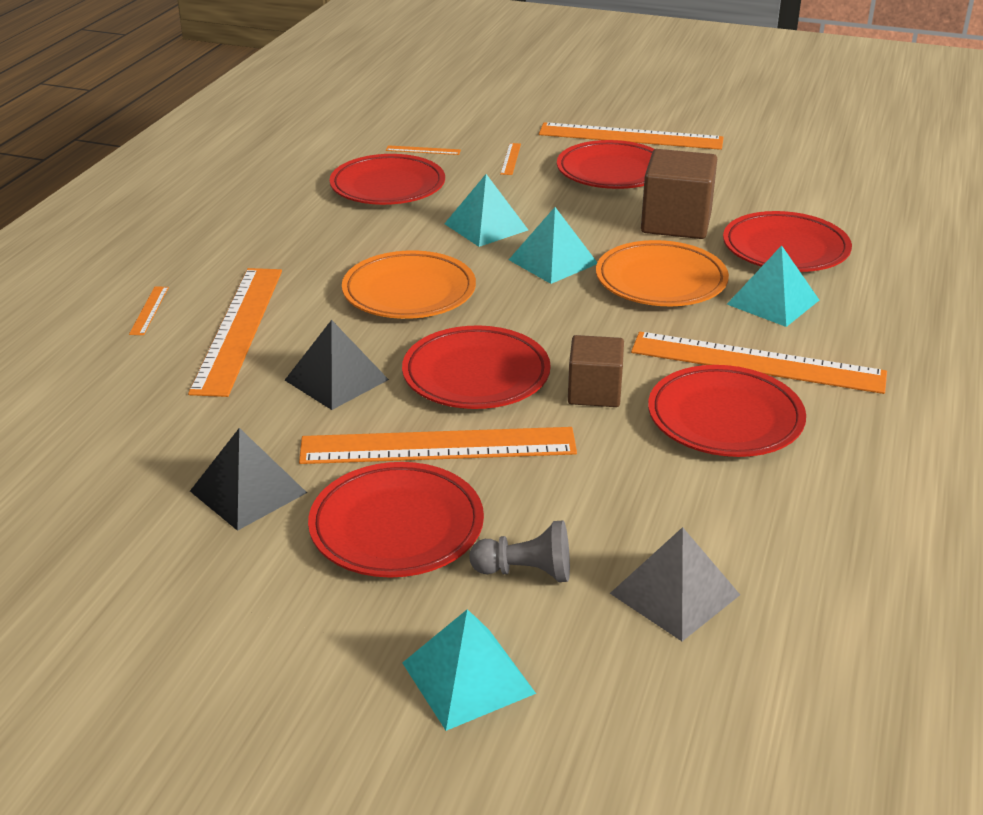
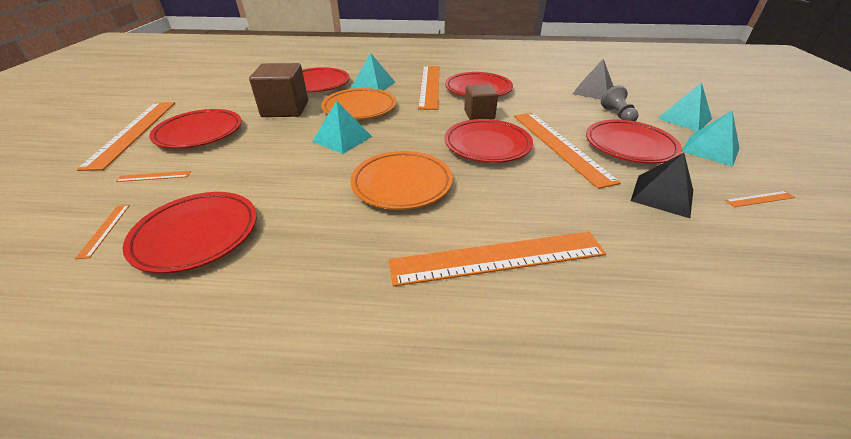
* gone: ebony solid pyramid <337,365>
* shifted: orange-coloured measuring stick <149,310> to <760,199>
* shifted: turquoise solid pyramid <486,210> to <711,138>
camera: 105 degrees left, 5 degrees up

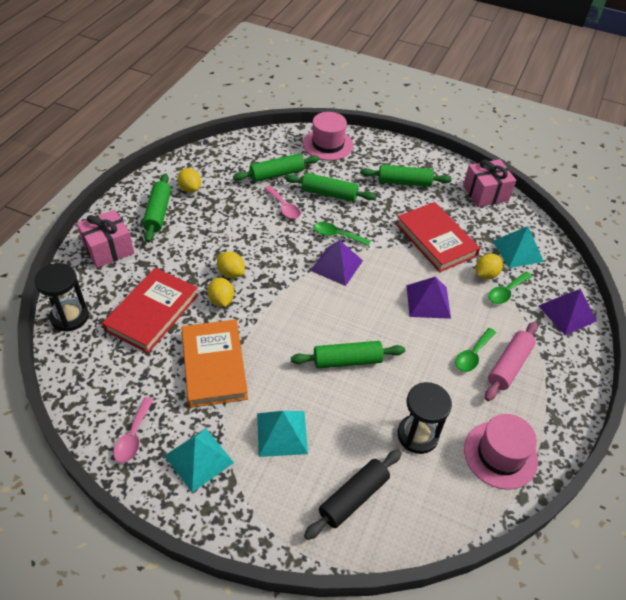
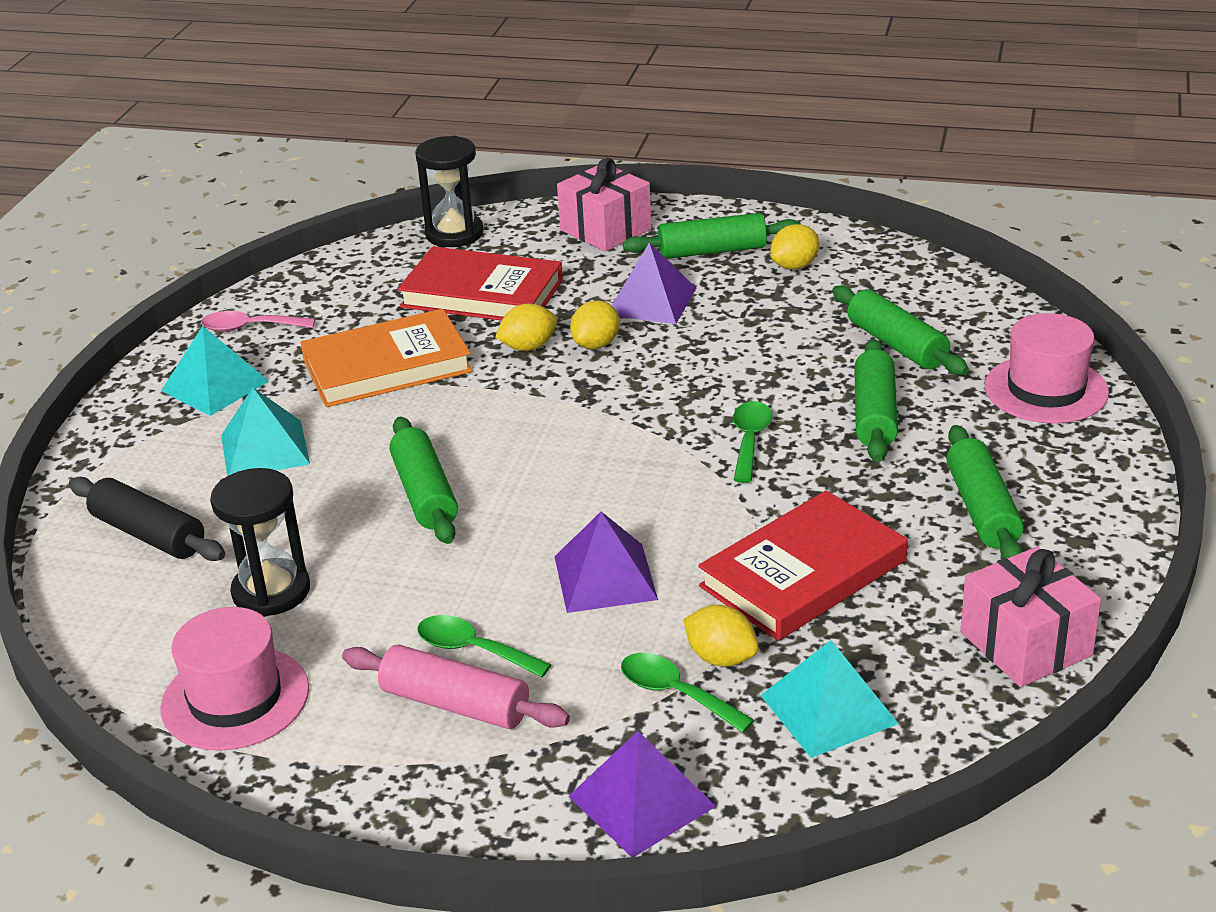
* gone: rose-pink spoon <282,202>
* shifted: royal purple solid pyramid <336,263> to <654,283>
camera: 85 degrees right, 15 degrees down

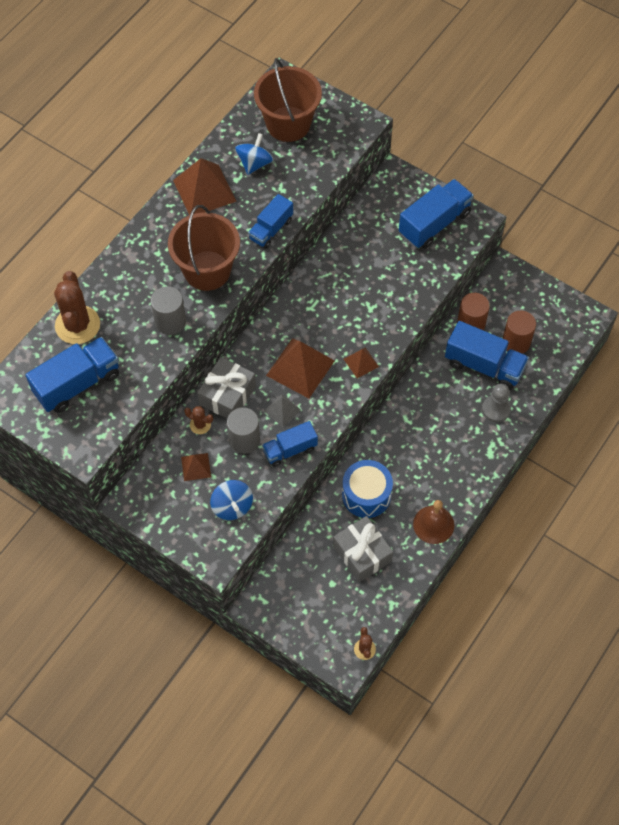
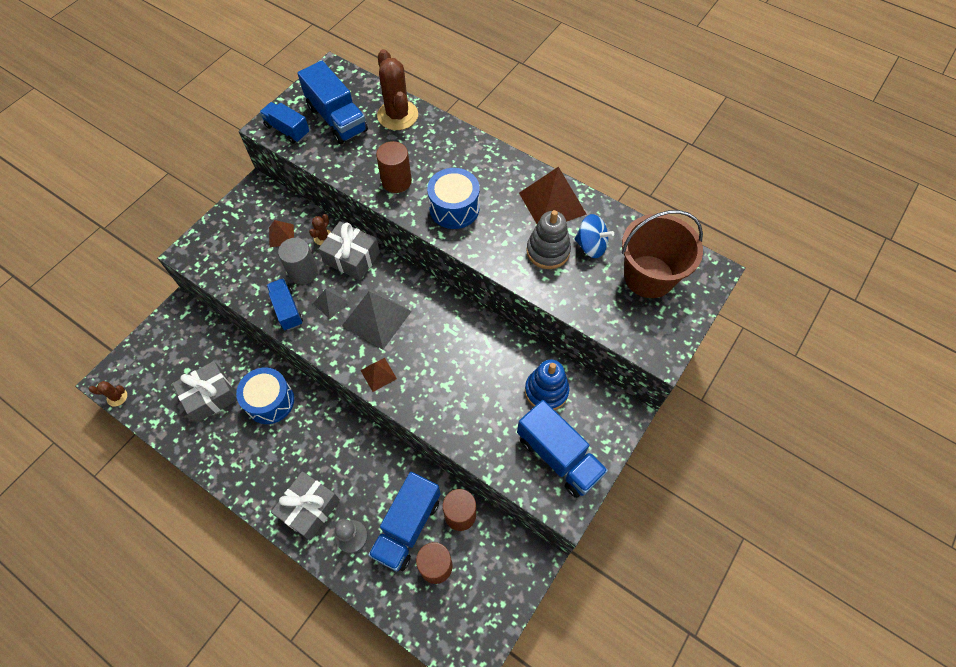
* gone: royal blue spinning top <231,500>
* gone: dark brown bell <433,522>
* new: gray wrapped gift <305,505>
* new: royal blue stacking toy <547,385>
* new: gray stacking toy <548,239>
* shifted: royal blue toy truck <270,221> to <284,123>
* swapped: dark brown sand bucket <204,248> to royal blue toy drum <453,198>
* repainted: gray cylinder <168,310> to dark brown cylinder <394,167>
* repainted: dark brown solid pyramid <300,368> to gray solid pyramid <377,319>
* rotated: dark brown prickly plant <77,307> = <397,89> 75 degrees clockwise
camera: 90 degrees right, 0 degrees up

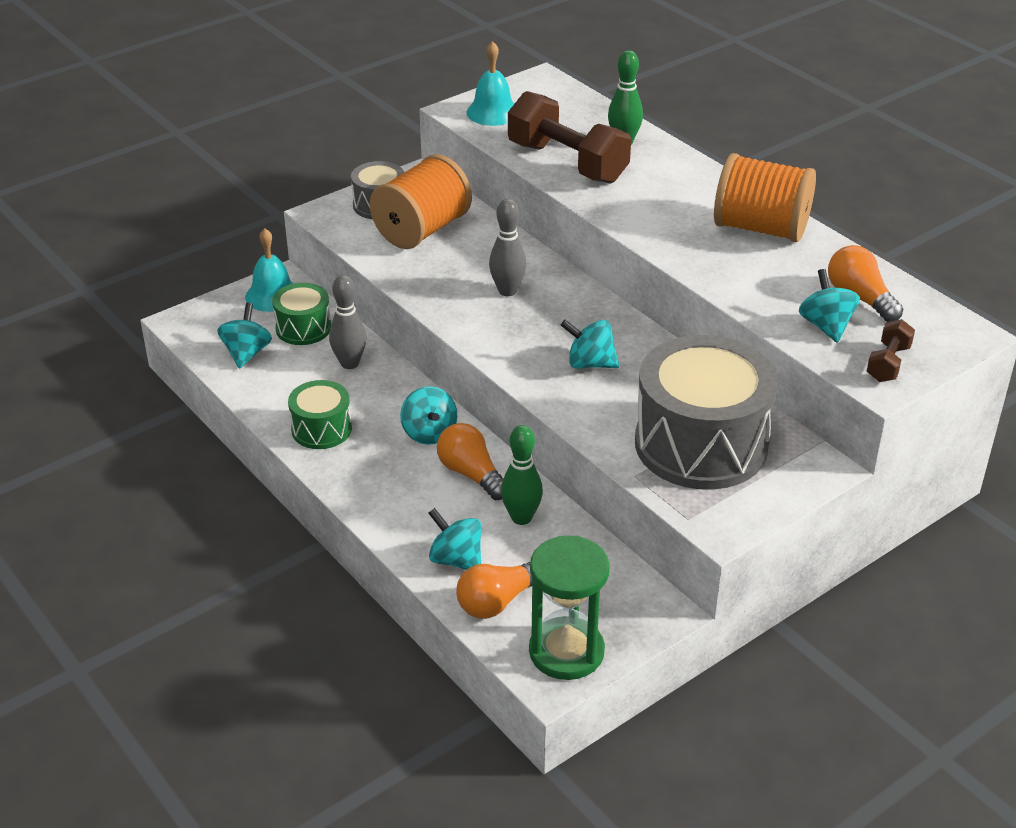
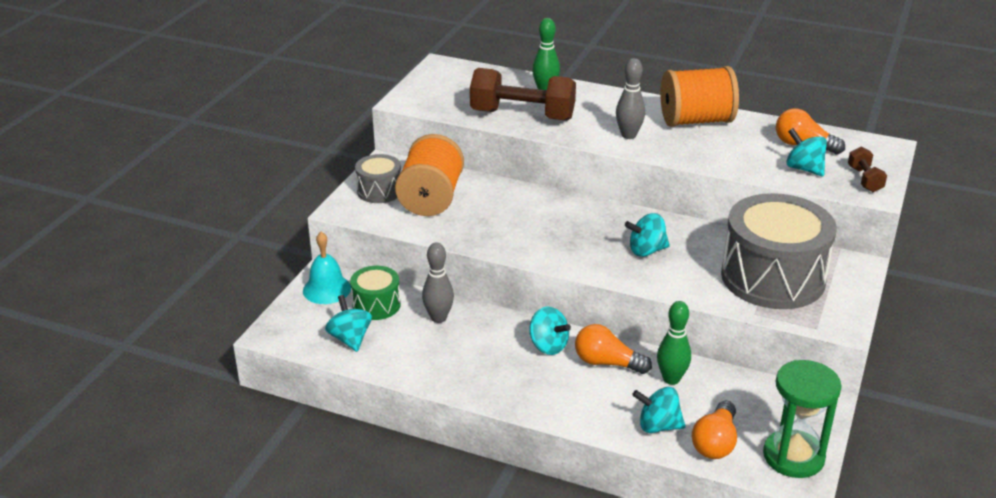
* gone: green toy drum <320,414>
* gone: turquoise bell <490,83>
* shifted: gray bowling pin <508,247> to <630,98>
camera: 30 degrees left, 5 degrees down

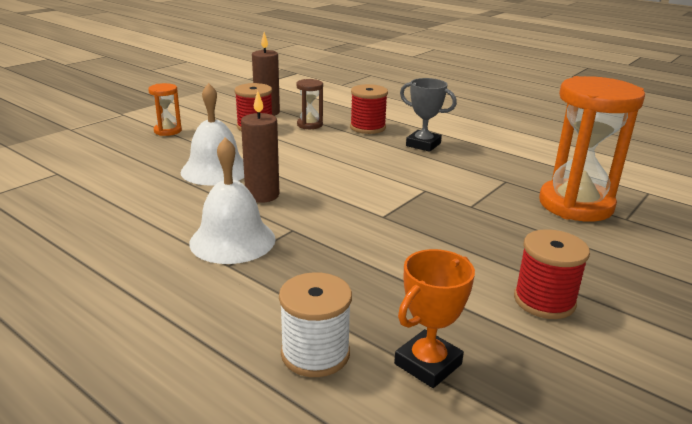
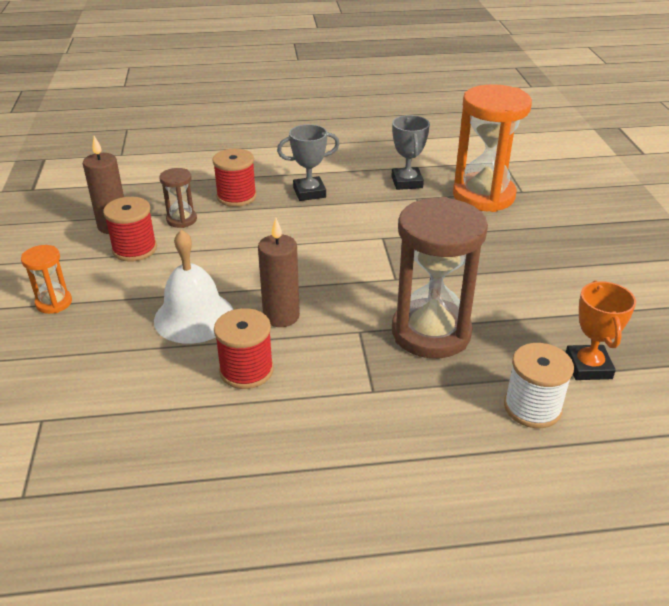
* gone: white bell <232,200>
* new: gray trophy <410,152>
* new: dark brown sand timer <440,277>
* shifted: crimson bobbin <552,274> to <244,348>
camera: 45 degrees left, 10 degrees up

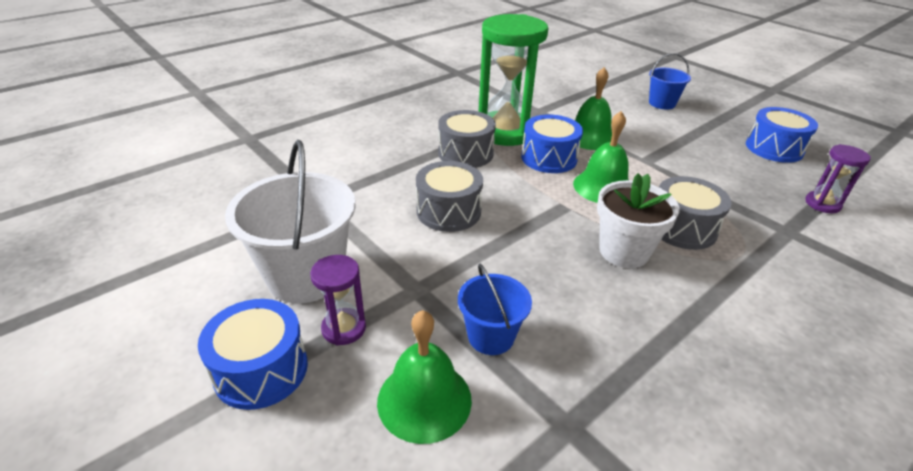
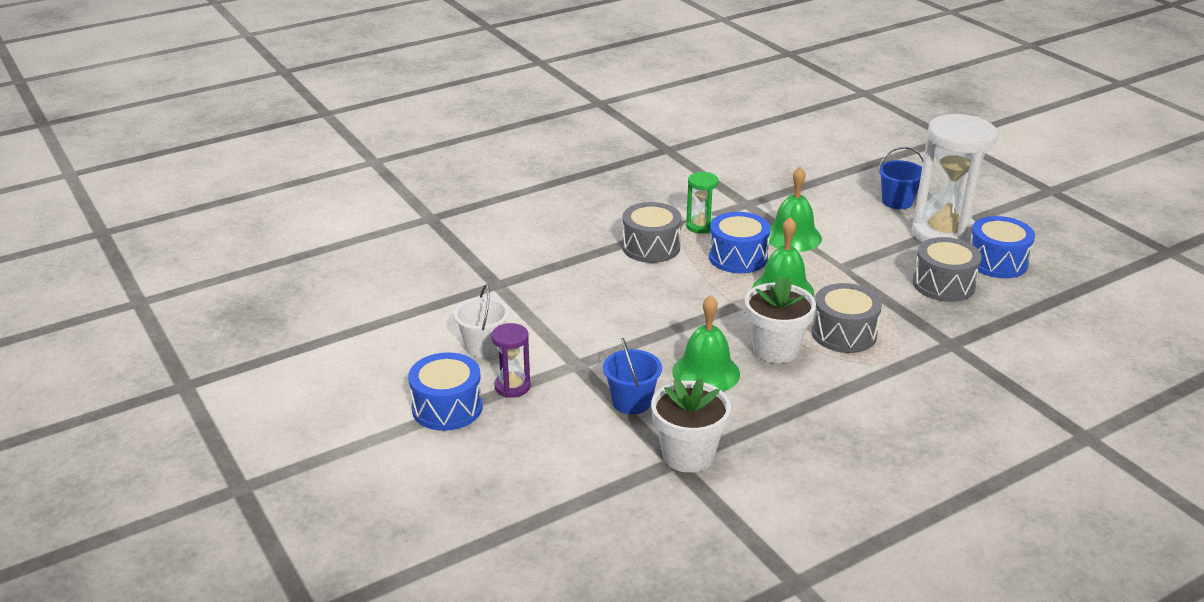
* gone: royal purple sand timer <838,178>
* new: white potted plant <691,425>
* new: white sand timer <955,178>
* shifted: green bell <424,377> to <706,343>
* shifted: gray toy drum <449,196> to <947,269>
* scaled: white sand bucket <290,221> = <481,321> x0.55
* scaled: green sand timer <513,80> = <702,203> x0.47
camera: 10 degrees right, 5 degrees down

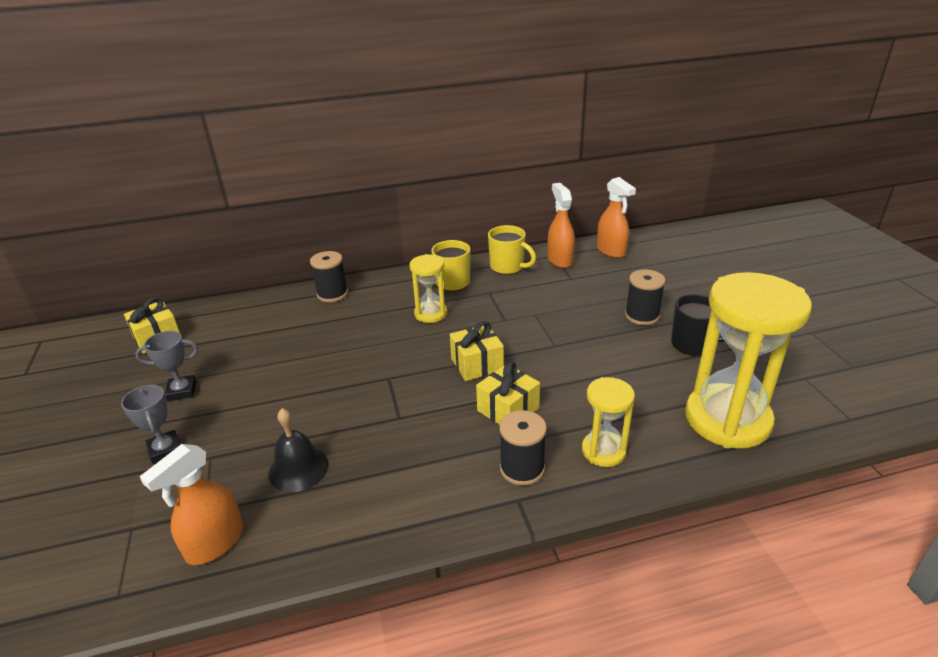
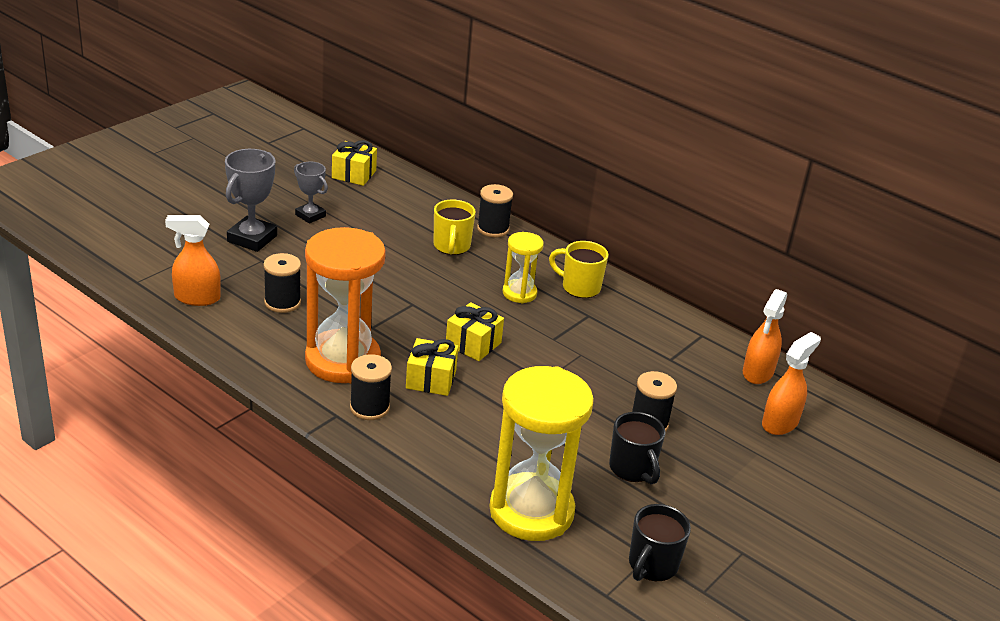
* gone: yellow sand timer <608,422>
* new: orange-coloured sand timer <345,305>
* new: ebony tea mug <660,542>
* shifted: yellow tea mug <512,250> to <455,227>
* shifted: orange-coloured spray bottle <561,225> to <791,383>
* swapped: ebony bell <298,450> to ebony bobbin <282,283>
* scaled: gray trophy <150,424> = <251,200> x1.60
camera: 50 degrees right, 0 degrees up

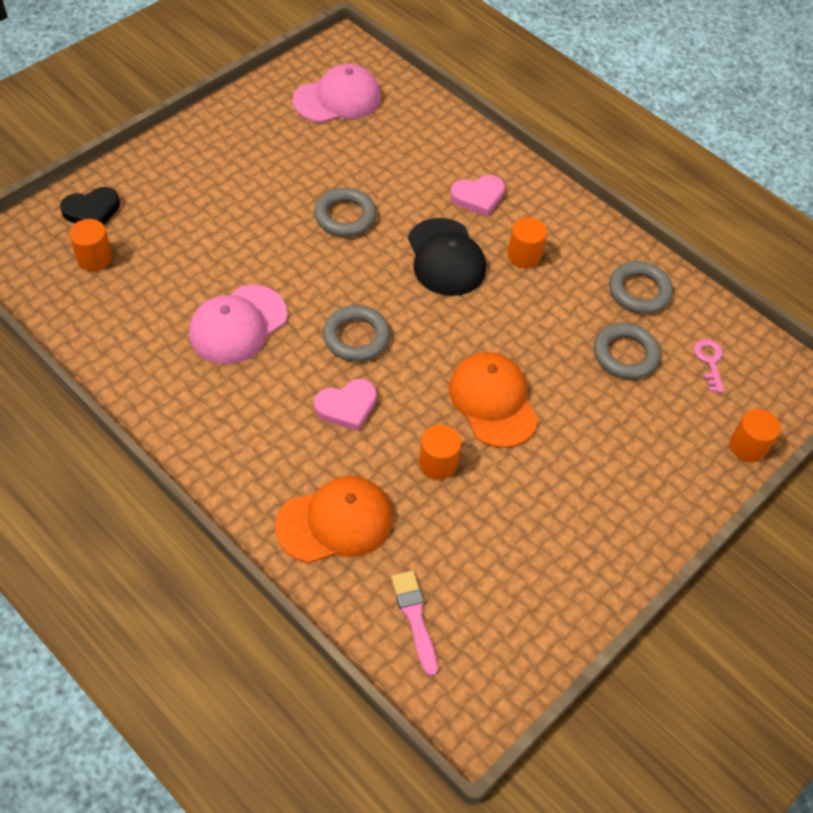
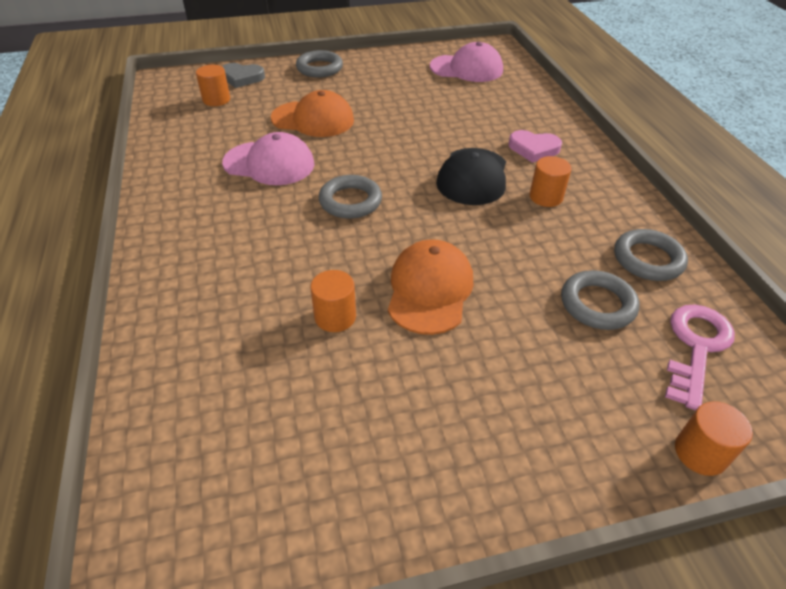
* gone: rose-pink heart <345,405>
* gone: rose-pink paint brush <414,623>
* shifted: orange-coloured cap <334,519> to <312,113>
* shifted: gray ring <345,212> to <319,64>
* repainted: ebony heart <90,206> to gray heart <243,75>
* rotated: rose-pink cap <238,324> = <268,158> 150 degrees counterclockwise
* scaled: rose-pink door key <709,366> = <700,358> x1.75
camera: 35 degrees right, 10 degrees down

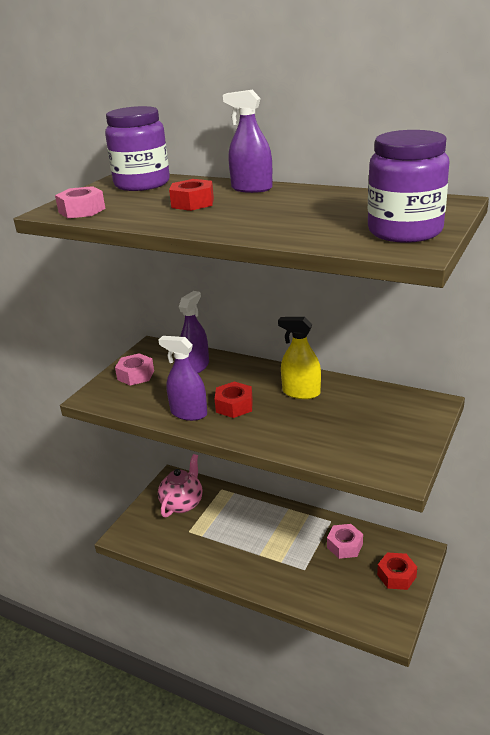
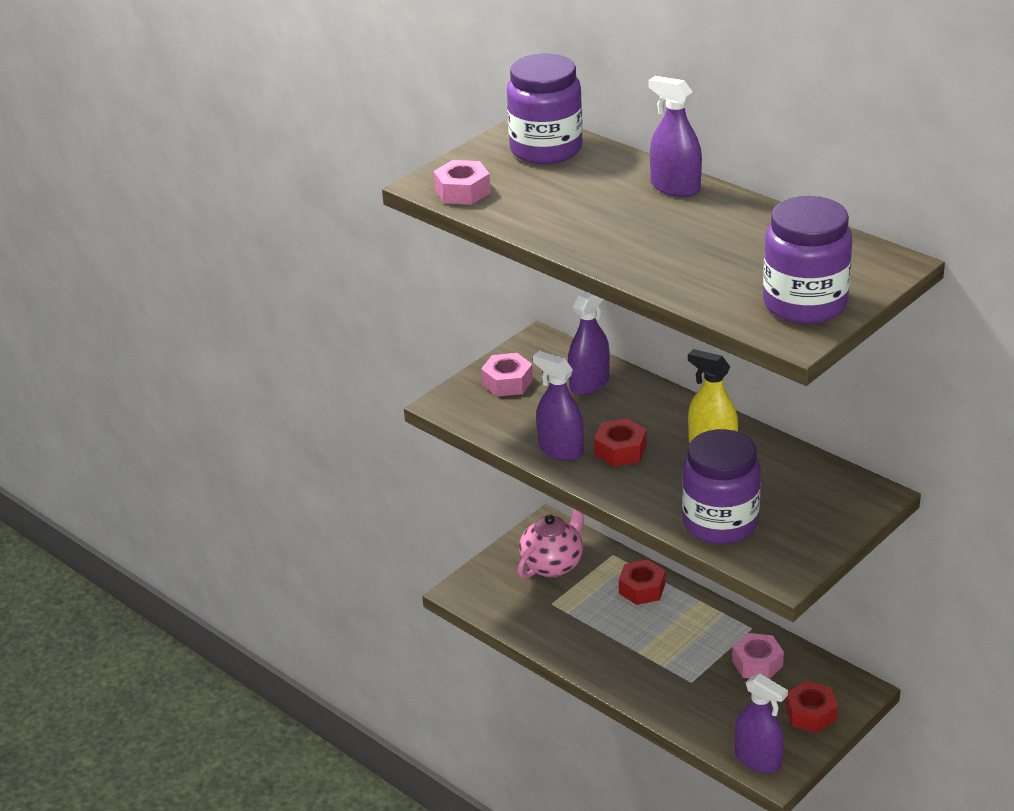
* new: royal purple jar <721,487>
* new: royal purple spray bottle <761,723>
* shifted: crimson nut <191,195> to <642,582>
camera: 15 degrees right, 5 degrees up

